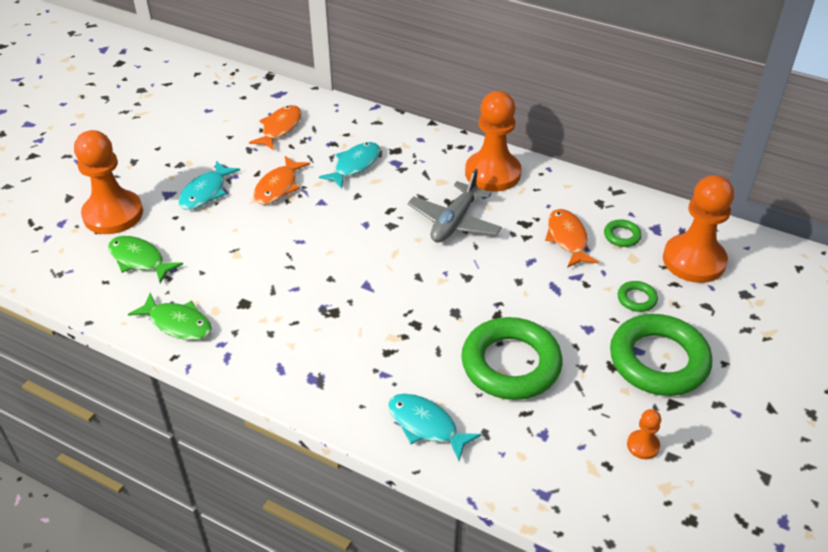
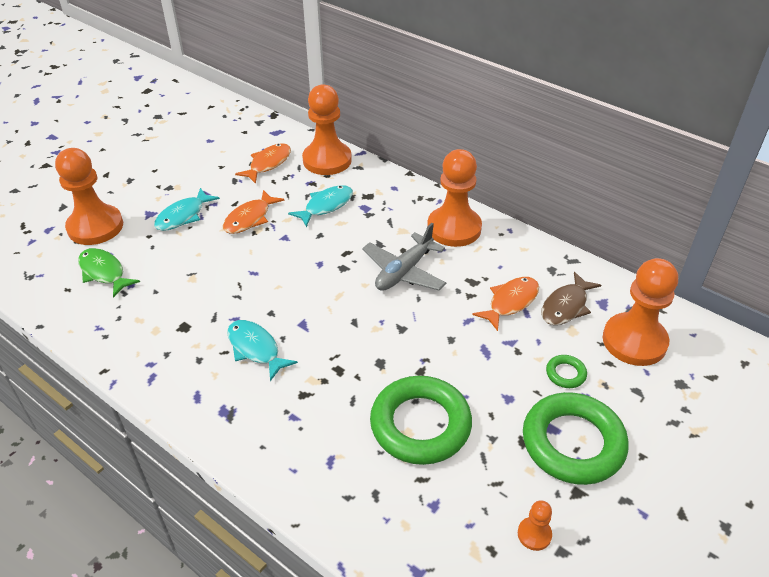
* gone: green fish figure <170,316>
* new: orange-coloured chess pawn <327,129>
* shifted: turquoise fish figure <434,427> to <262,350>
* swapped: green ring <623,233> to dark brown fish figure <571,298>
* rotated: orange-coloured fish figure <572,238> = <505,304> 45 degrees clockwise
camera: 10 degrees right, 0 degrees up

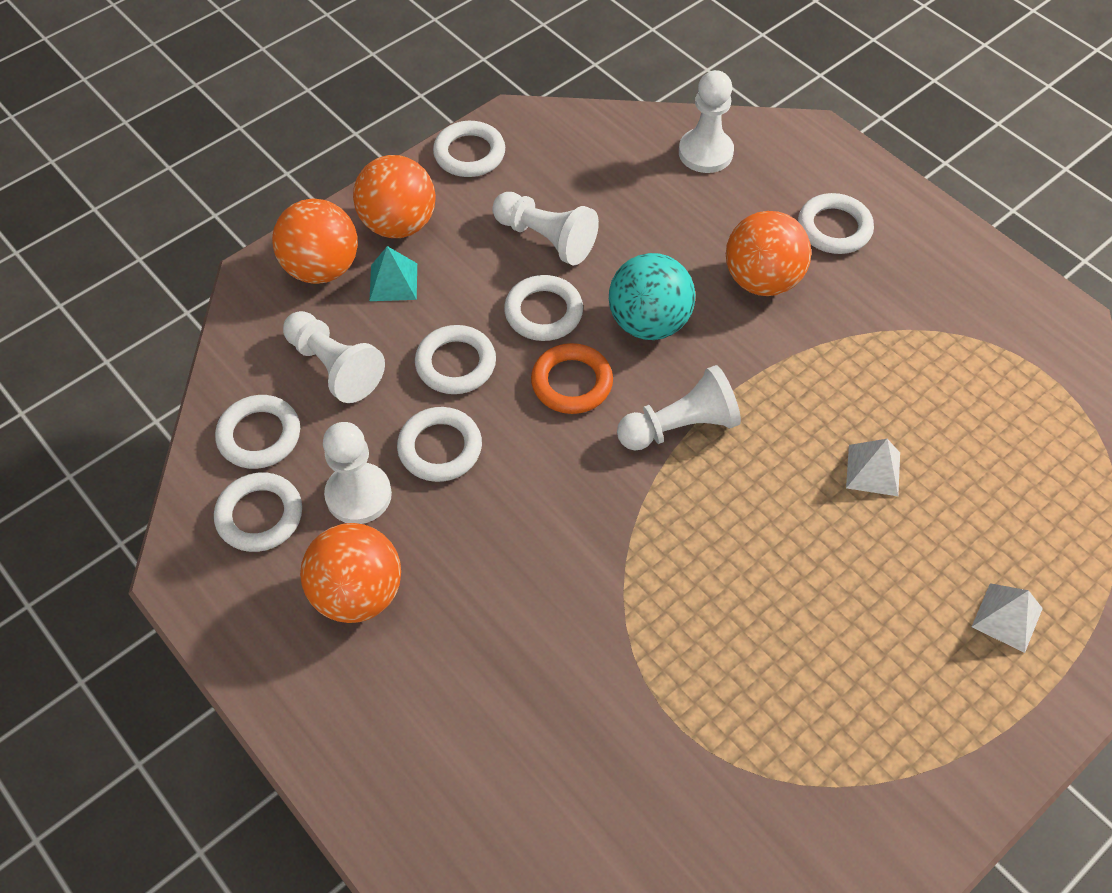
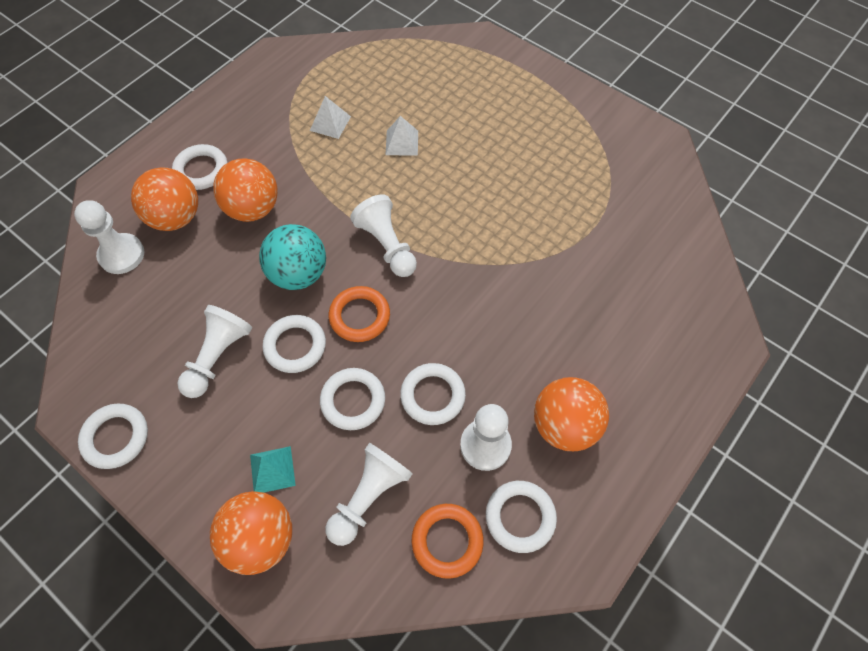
* shifted: orange-coloured ball <394,196> to <164,199>
* shifted: white solid pyramid <1007,618> to <330,117>
* repainted: white ring <257,432> to orange-coloured ring <447,541>
camera: 100 degrees left, 5 degrees up

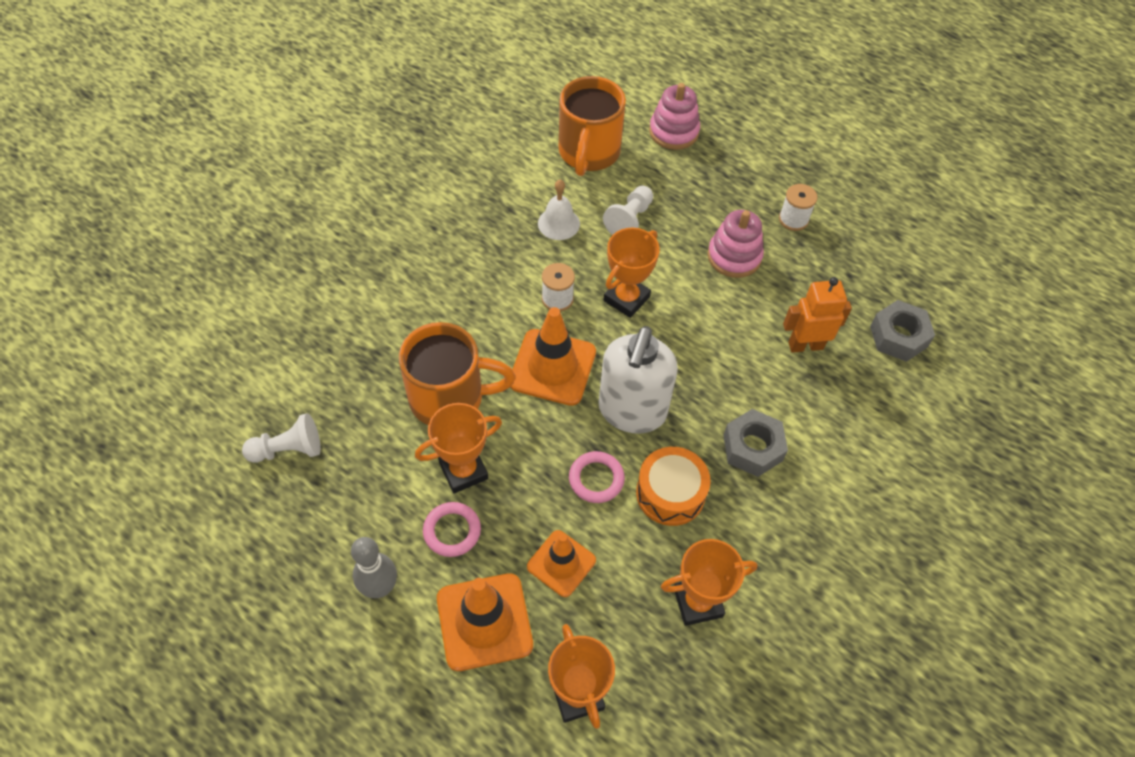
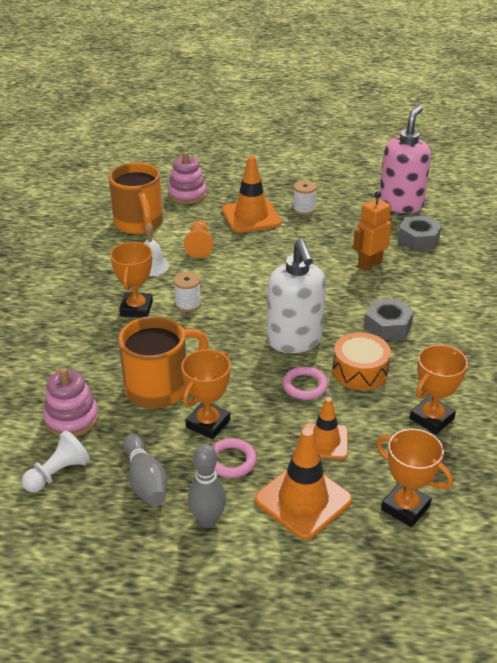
* new: gray bowling pin <145,470>
* new: rose-pink soap dispenser <405,159>
* shifted: orange-coloured road cone <553,356> to <251,194>
* shifted: orange-coloured trophy <631,273> to <131,279>
* shifted: rose-pink stacking toy <735,244> to <71,402>
* repainted: white chess pawn <628,210> to orange-coloured chess pawn <198,239>
camera: 30 degrees left, 20 degrees down

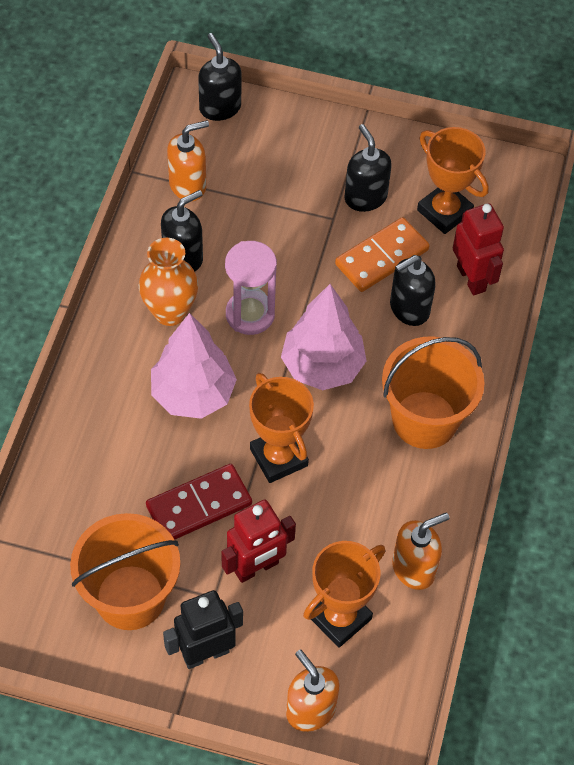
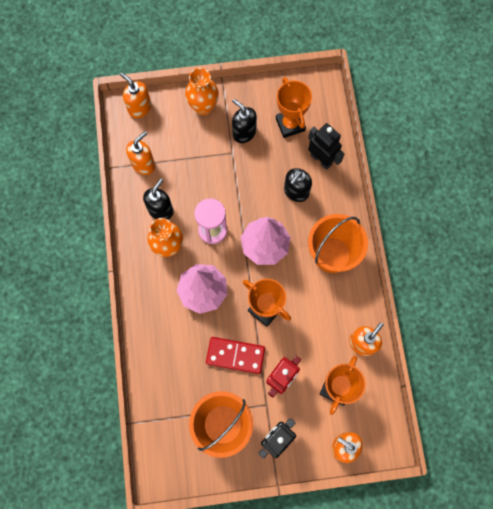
* gone: orange-coloured domino piece <382,254>
* new: orange-coloured vase <202,91>
* repainted: ebony soap dispenser <219,77> to orange-coloured soap dispenser <135,95>
* repainted: crimson robot figure <478,249> to ebony robot figure <326,146>
* rotated: crimson domino piece <199,502> = <235,355> 60 degrees clockwise
* rotated: orange-coloured trophy <453,180> = <294,107> 45 degrees clockwise
camera: 20 degrees left, 15 degrees up

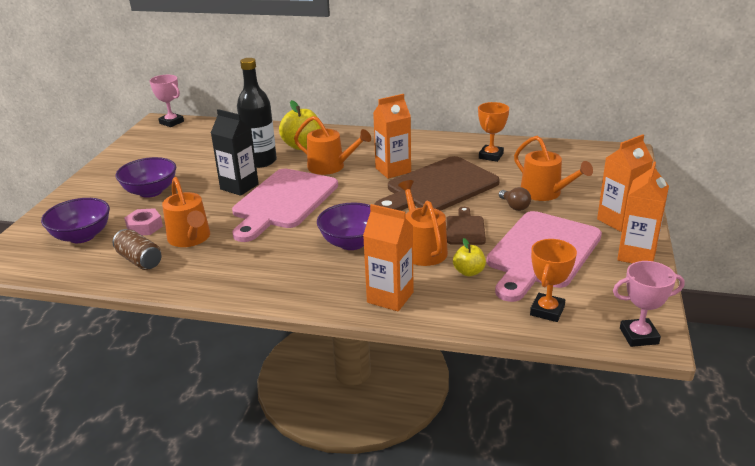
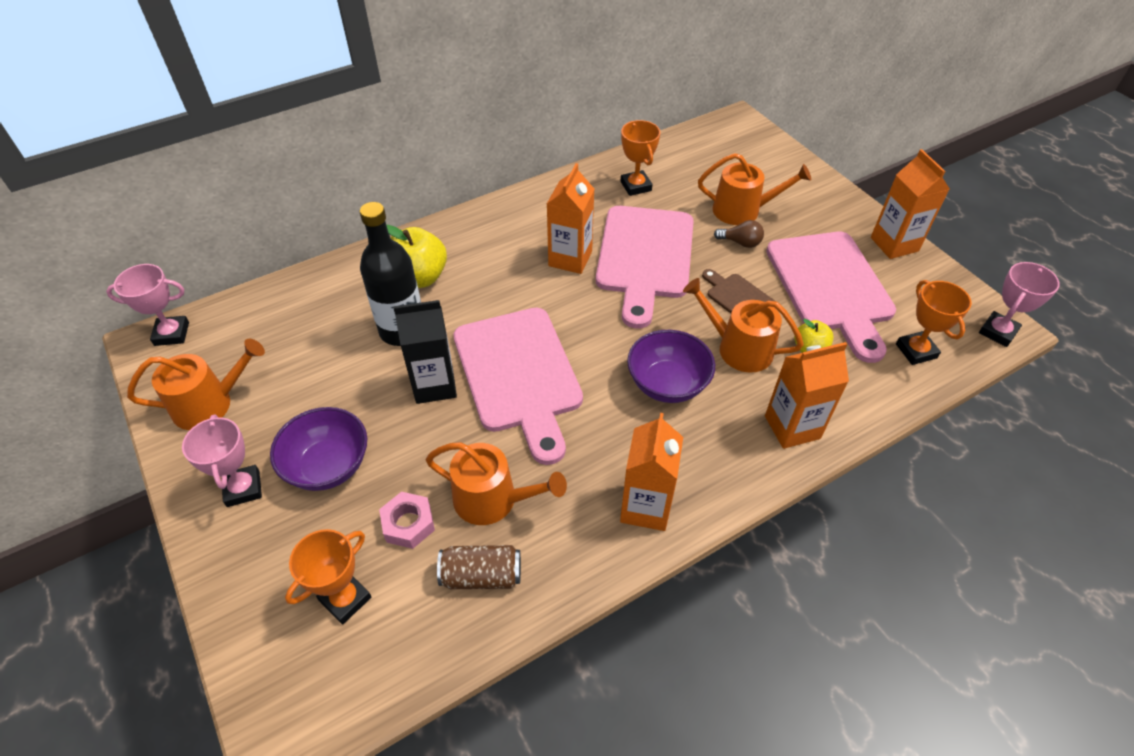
* new: rose-pink trophy <222,460>
* shifted: orange-coloured watering can <332,145> to <196,384>
* shifted: orange-coloured juice carton <625,183> to <651,472>
* swapped: royal purple serving bowl <75,220> to orange-coloured trophy <328,576>
* repainted: dark brown cutting board <437,183> to rose-pink cutting board <645,267>
camera: 45 degrees left, 20 degrees up

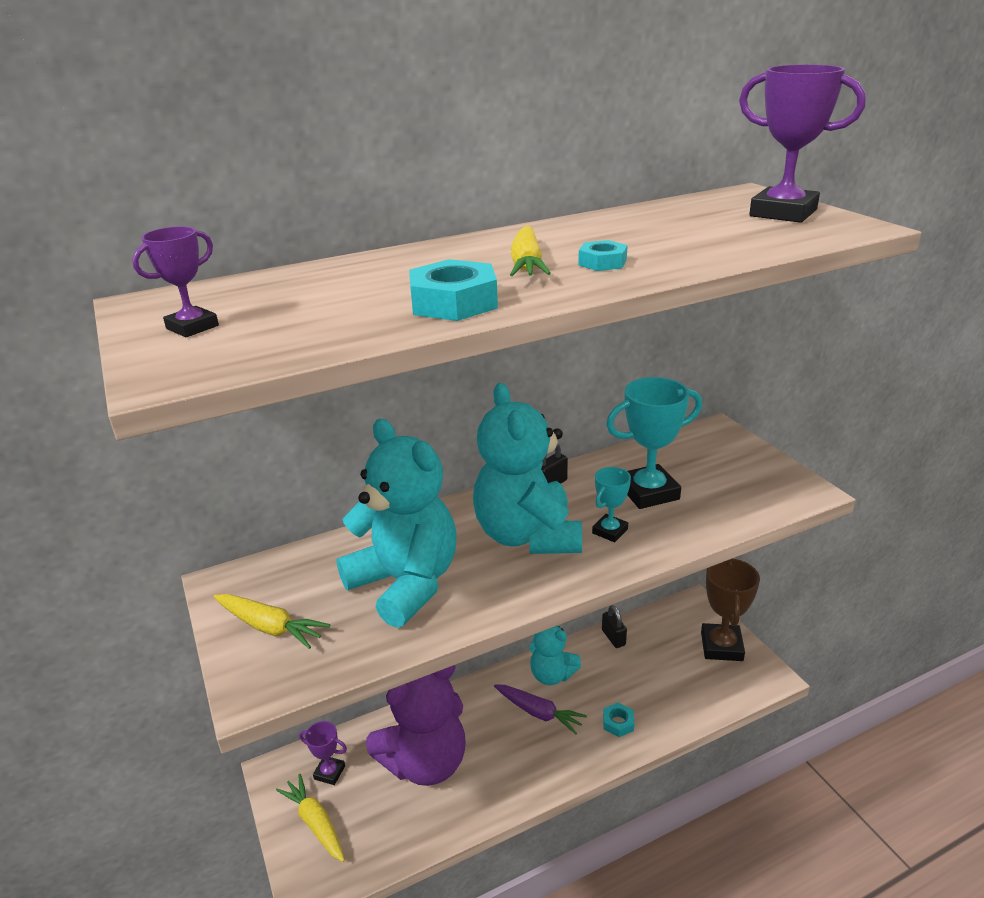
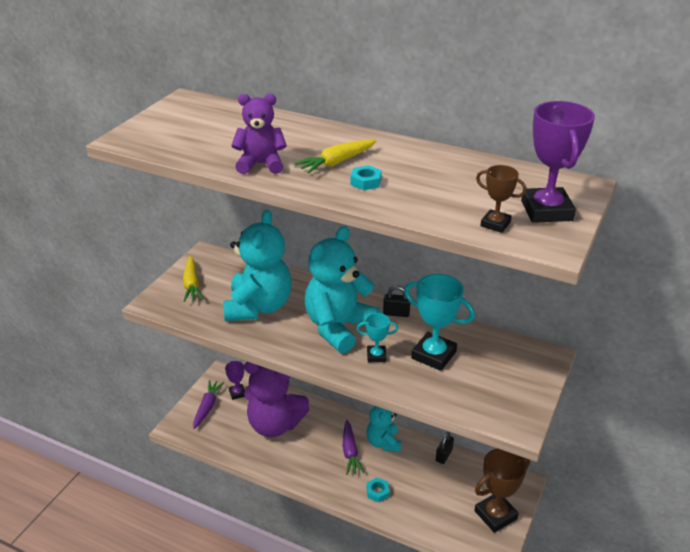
* gone: royal purple trophy <175,281>
* new: dark brown trophy <501,199>
* swapped: turquoise nut <453,290> to royal purple stuffed bear <259,134>
* repainted: yellow carrot <310,818> to royal purple carrot <209,404>
camera: 50 degrees right, 5 degrees up

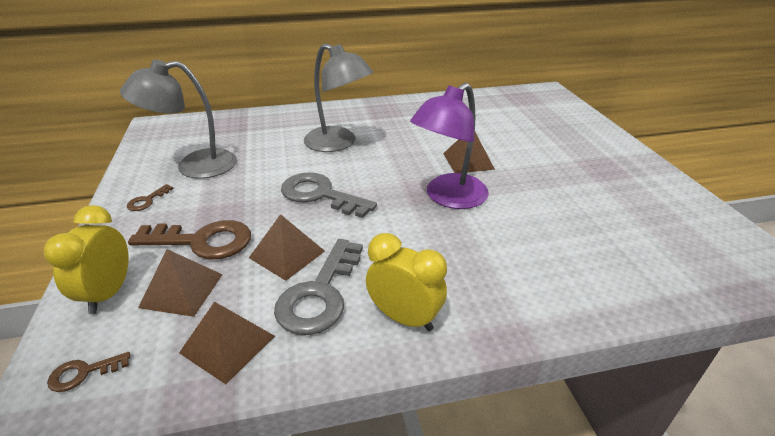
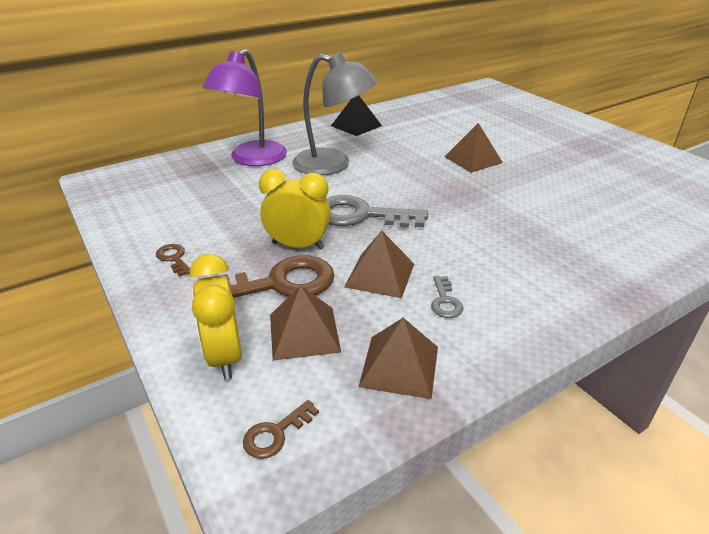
* gone: gray desk lamp <178,119>
* new: ebony solid pyramid <356,115>
* shifted: yellow alarm clock <406,282> to <295,209>
* shifted: royal purple desk lamp <449,146> to <244,107>
* rotated: dark brown door key <150,197> = <173,260> 135 degrees clockwise
* scaled: gray door key <318,287> = <447,297> x0.46
camera: 20 degrees left, 0 degrees up

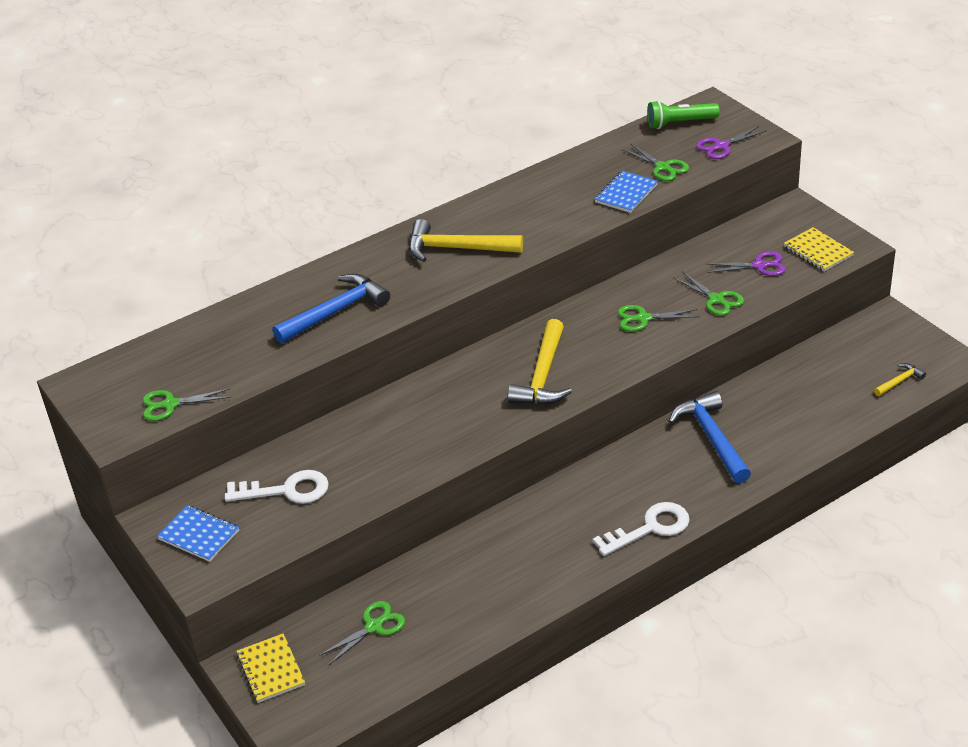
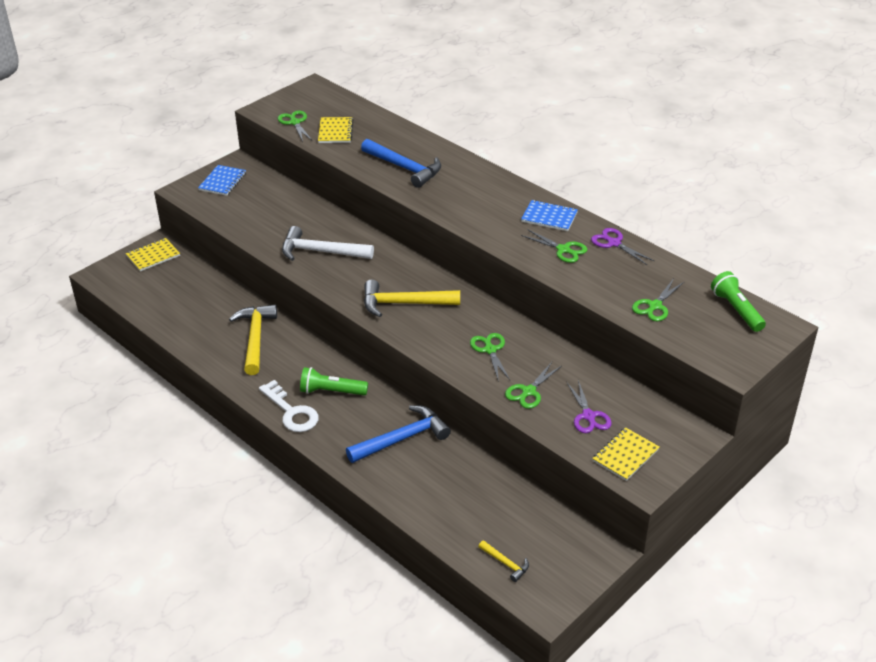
* gone: white door key <277,487>
* new: white claw hammer <328,243>
* new: green flashlight <334,381>
* new: yellow exercise book <335,130>
* shifted: green scissors <362,633> to <554,246>
* shifted: yellow claw hammer <466,240> to <253,340>
* shifted: royal blue exercise book <626,192> to <549,215>
* shifted: royal purple scissors <731,142> to <622,246>
camera: 75 degrees right, 0 degrees up

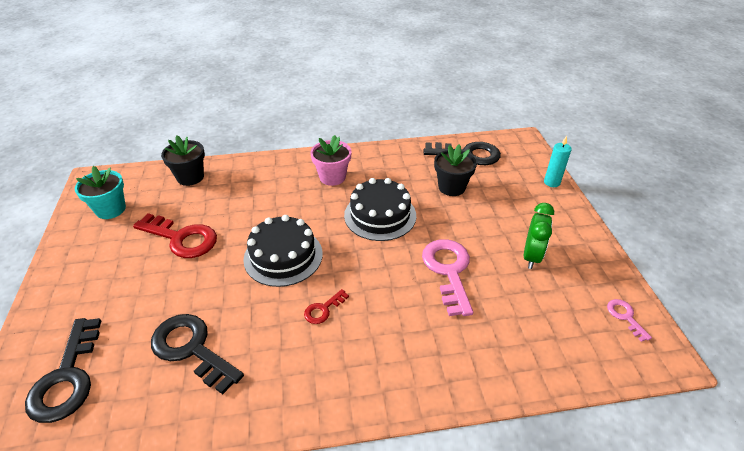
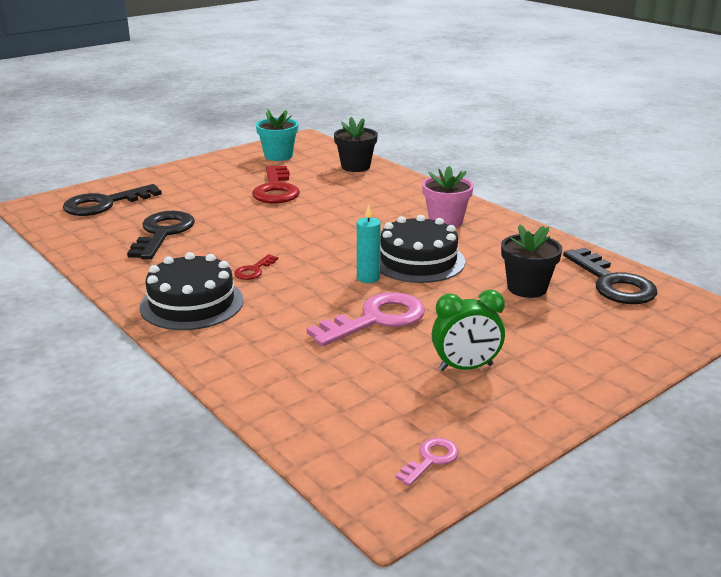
* shifted: ebony cake <283,251> to <192,291>
* shifted: turquoise pillar candle <558,161> to <369,243>
* rotated: crimson door key <326,306> = <256,267> 75 degrees counterclockwise
camera: 60 degrees right, 15 degrees down

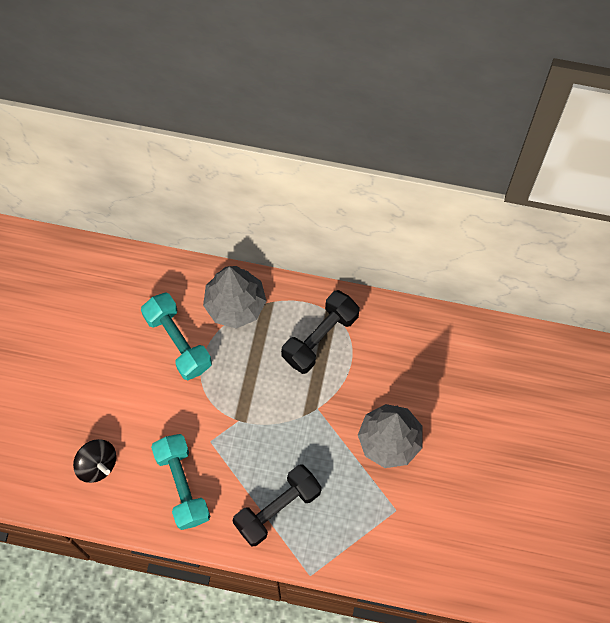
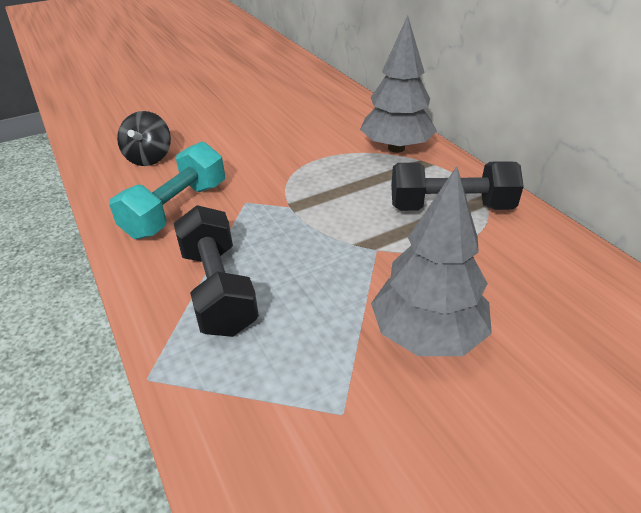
* gone: turquoise dumbbell <176,336>
* rotated: ebony dumbbell <277,505> = <216,271> 60 degrees clockwise
camera: 50 degrees right, 30 degrees down

